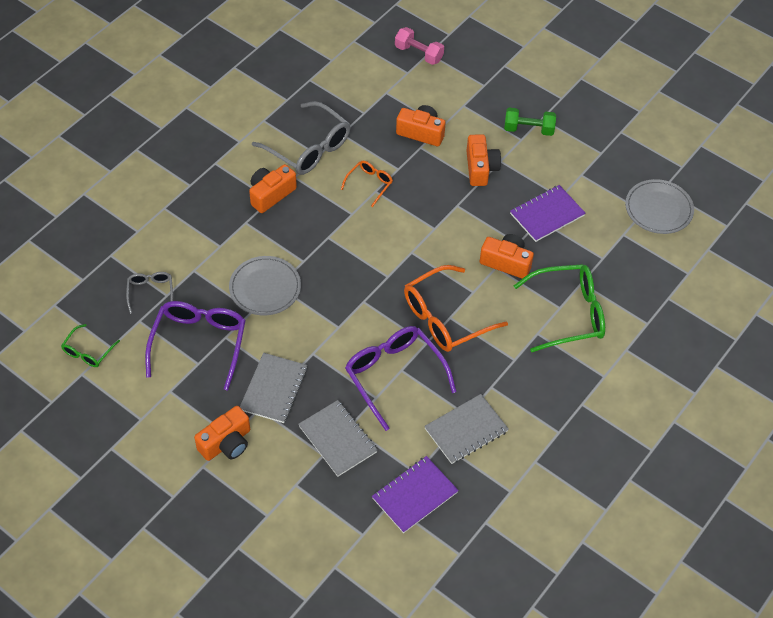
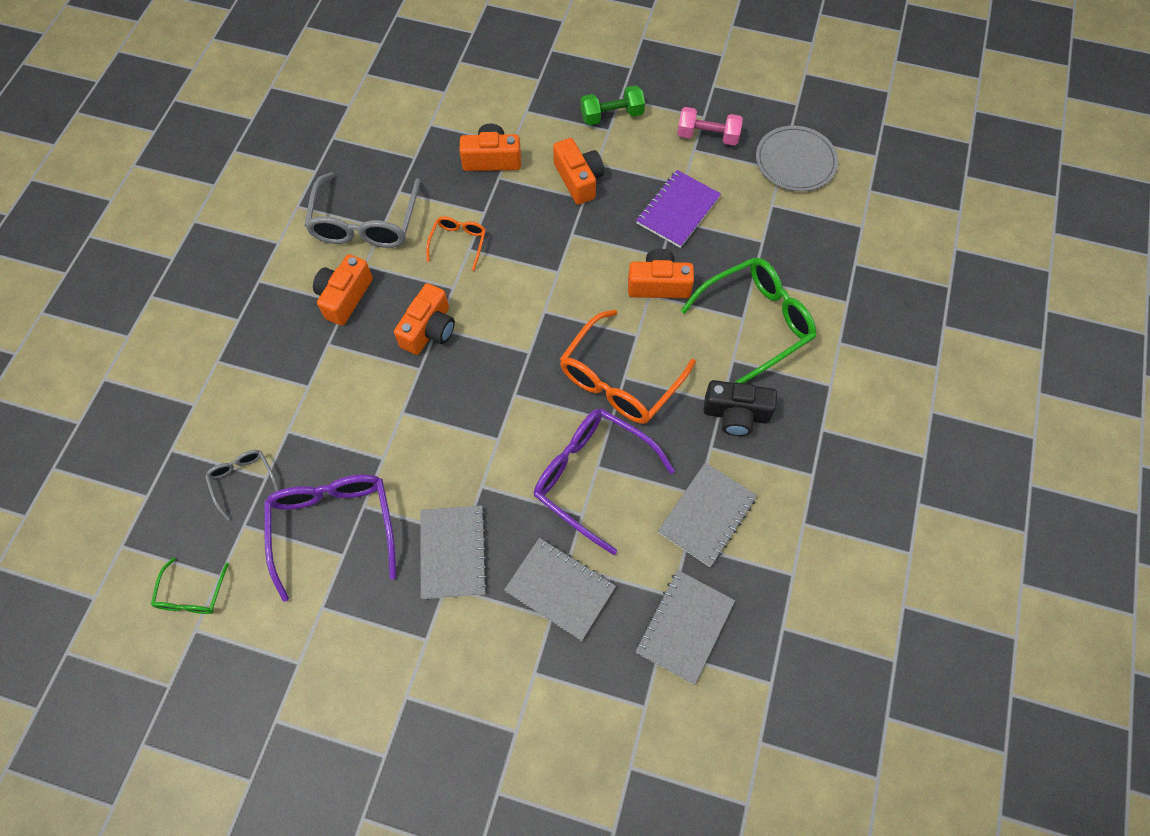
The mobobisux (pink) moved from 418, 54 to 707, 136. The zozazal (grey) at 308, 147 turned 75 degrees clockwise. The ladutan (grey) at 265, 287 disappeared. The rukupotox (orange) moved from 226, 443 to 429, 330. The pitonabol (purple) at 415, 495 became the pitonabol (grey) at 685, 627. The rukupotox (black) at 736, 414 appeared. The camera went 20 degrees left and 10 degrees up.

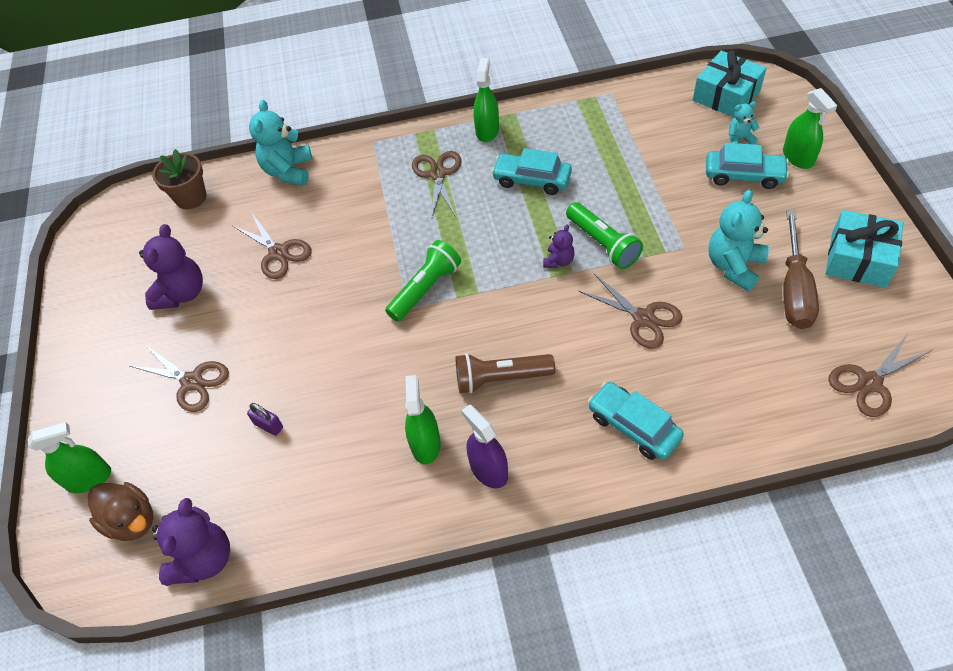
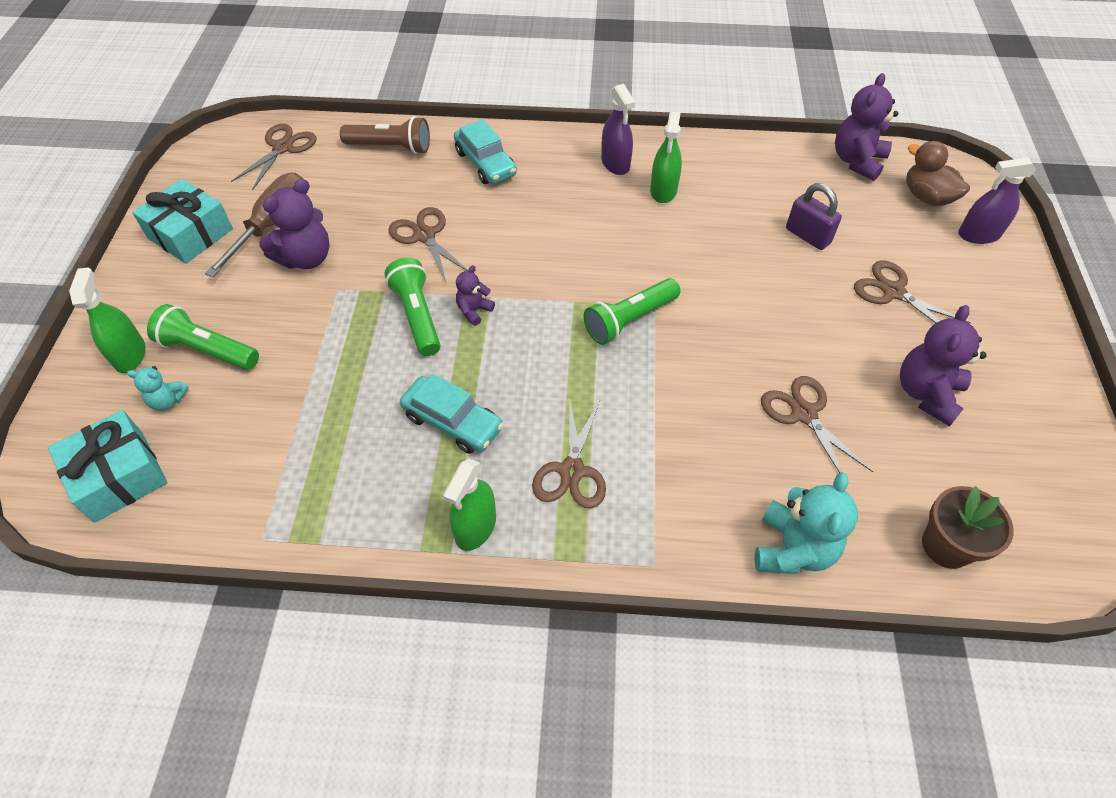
The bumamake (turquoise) at 743, 175 was replaced by the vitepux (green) at 208, 350. The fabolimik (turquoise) at 734, 266 became the fabolimik (purple) at 306, 258. The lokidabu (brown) at 869, 382 turned 45 degrees counterclockwise. The vitepux (brown) moved from 501, 378 to 390, 147. The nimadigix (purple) at 268, 425 changed to 1.57 times the size. The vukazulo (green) at 89, 478 became the vukazulo (purple) at 978, 235. The camera went 170 degrees left and 0 degrees up.

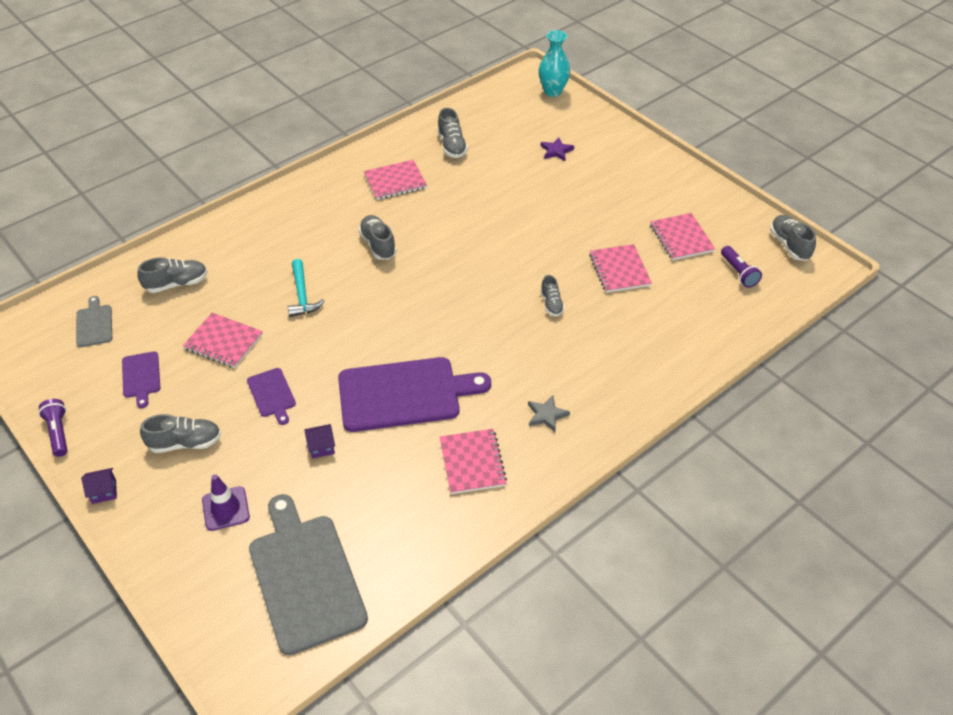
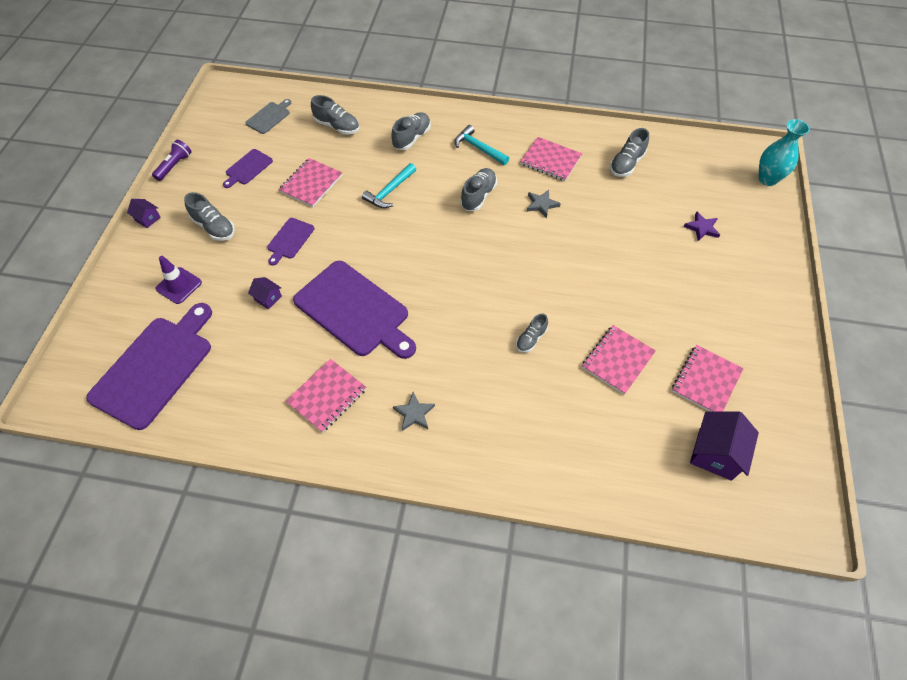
The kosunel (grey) moved from 789, 245 to 412, 138. The vitepux (purple) at 738, 273 was replaced by the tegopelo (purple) at 715, 453. The pitonabol (pink) at 223, 342 turned 45 degrees clockwise. The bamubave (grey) at 305, 577 became the bamubave (purple) at 155, 367. The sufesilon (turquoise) at 478, 148 appeared. The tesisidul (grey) at 541, 204 appeared. The camera went 50 degrees right and 10 degrees up.

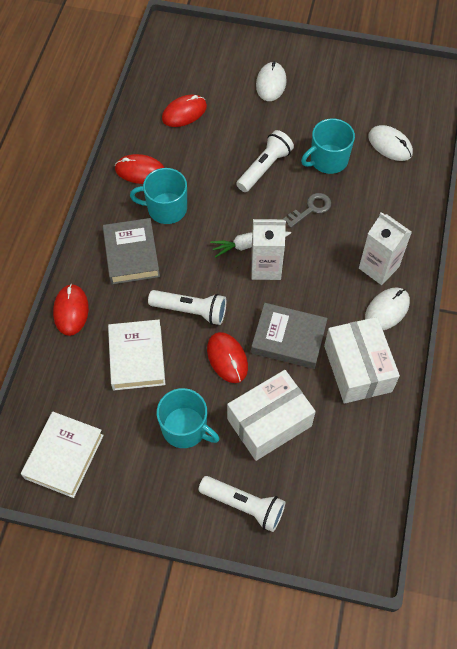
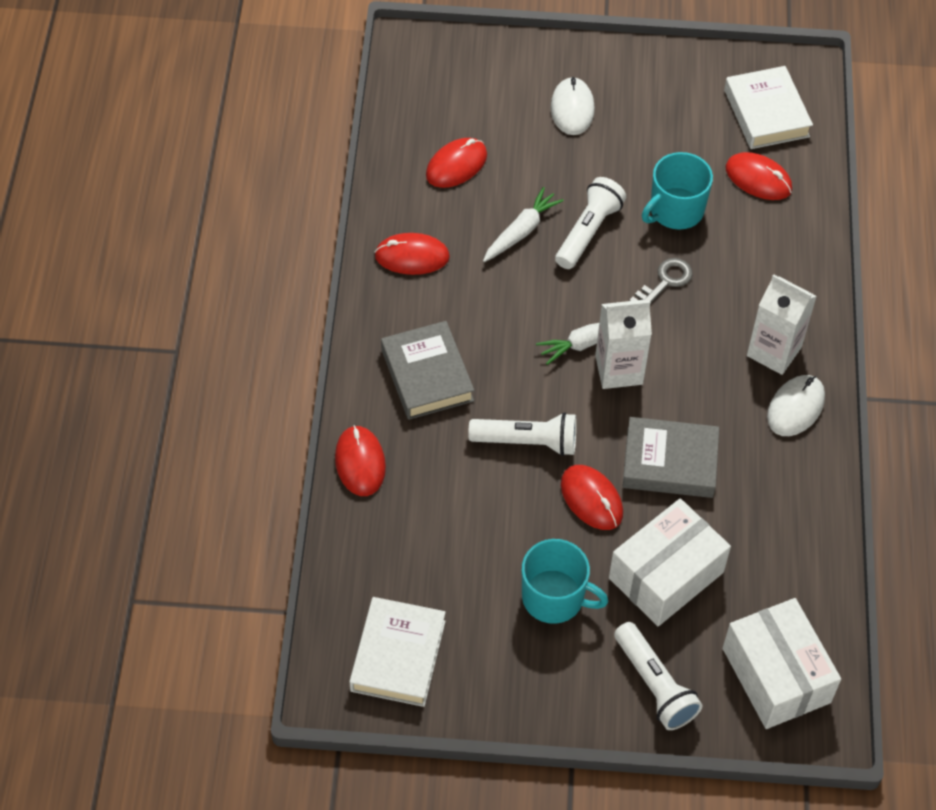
The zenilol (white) at 390, 145 became the zenilol (red) at 758, 179. The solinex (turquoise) at 166, 208 disappeared. The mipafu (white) moved from 357, 368 to 776, 675. The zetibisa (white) moved from 137, 357 to 766, 113. The vitepux (white) at 244, 505 turned 45 degrees clockwise. The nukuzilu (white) at 521, 231 appeared. The camera went 10 degrees left and 5 degrees down.

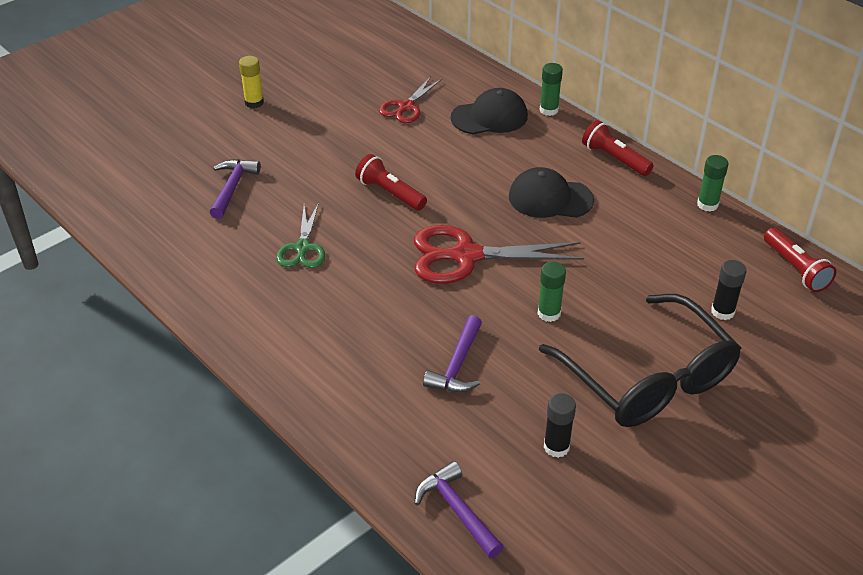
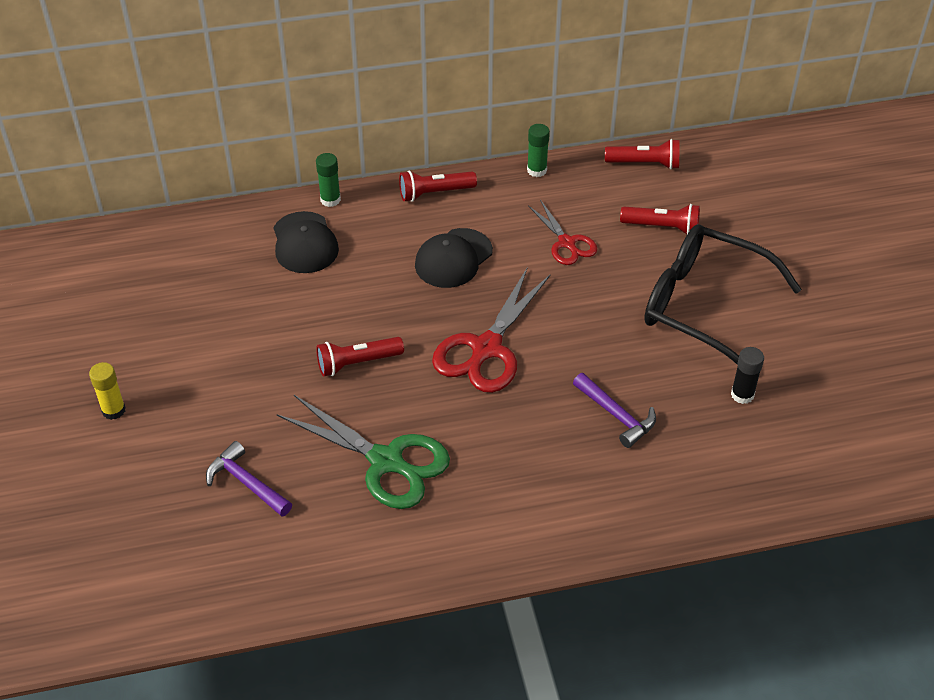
The lokidabu (red) moved from 406, 107 to 566, 243. The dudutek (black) at 489, 117 turned 150 degrees clockwise. The lokidabu (green) at 302, 248 changed to 1.70 times the size. The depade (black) at 722, 311 was replaced by the vitepux (red) at 662, 227. The depade (green) at 549, 313 disappeared. The zozazal (black) at 648, 378 turned 150 degrees counterclockwise. The sufesilon (purple) at 457, 510 disappeared. The camera went 60 degrees left and 5 degrees up.

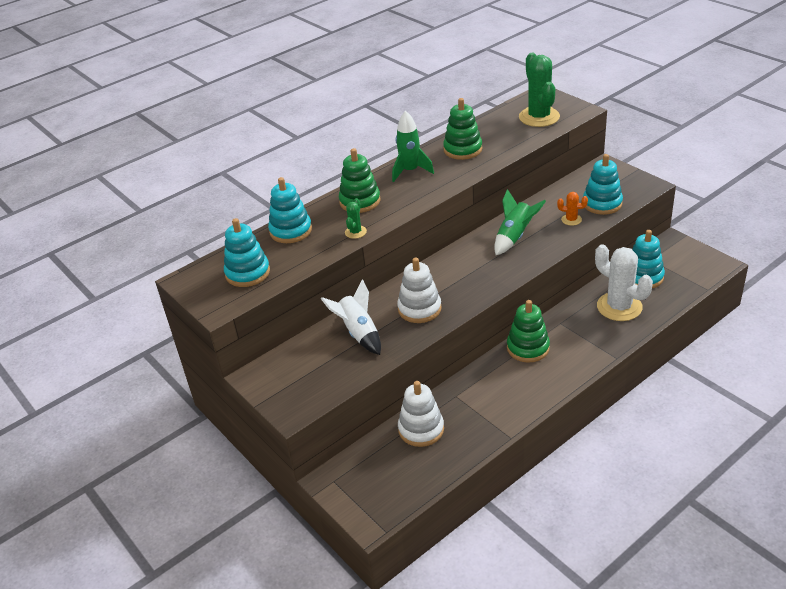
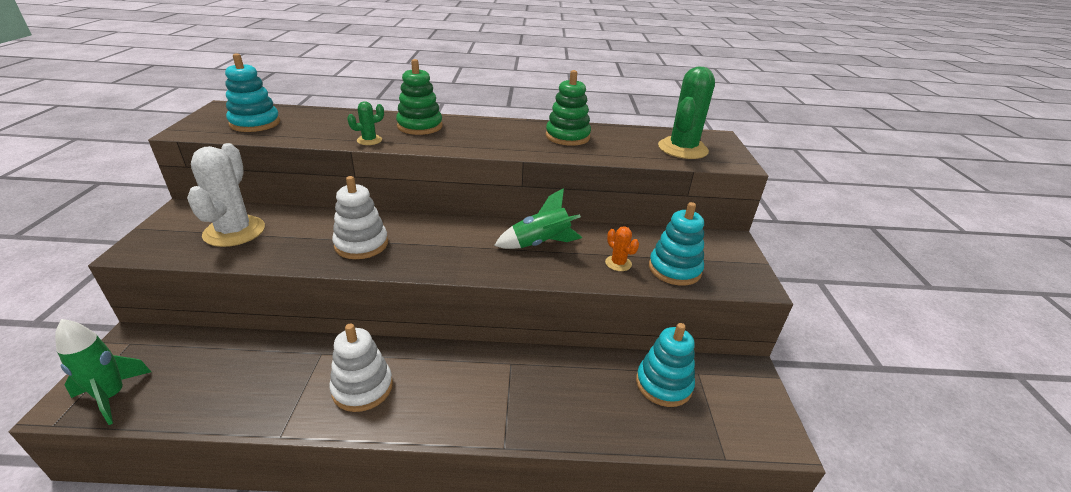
The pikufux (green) moved from 410, 171 to 112, 396. The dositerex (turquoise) at 290, 231 disappeared. The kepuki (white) moved from 619, 307 to 234, 231. The pikufux (white) at 358, 333 disappeared. The dositerex (green) at 528, 348 disappeared. The dositerex (white) moved from 421, 429 to 362, 388. The camera went 35 degrees right and 5 degrees down.

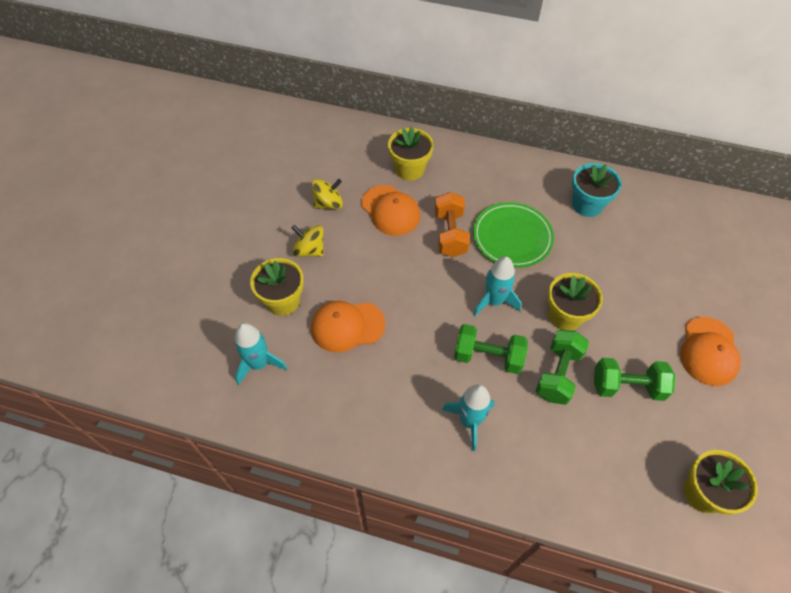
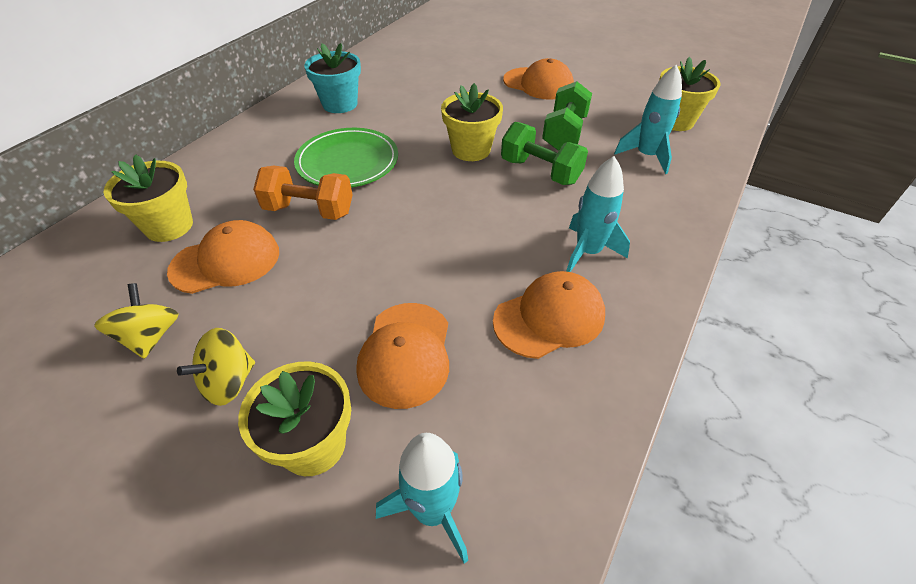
The pikufux (turquoise) moved from 494, 301 to 646, 156. The mobobisux (green) at 488, 357 disappeared. The dudutek (orange) at 549, 318 appeared. The camera went 75 degrees left and 10 degrees down.

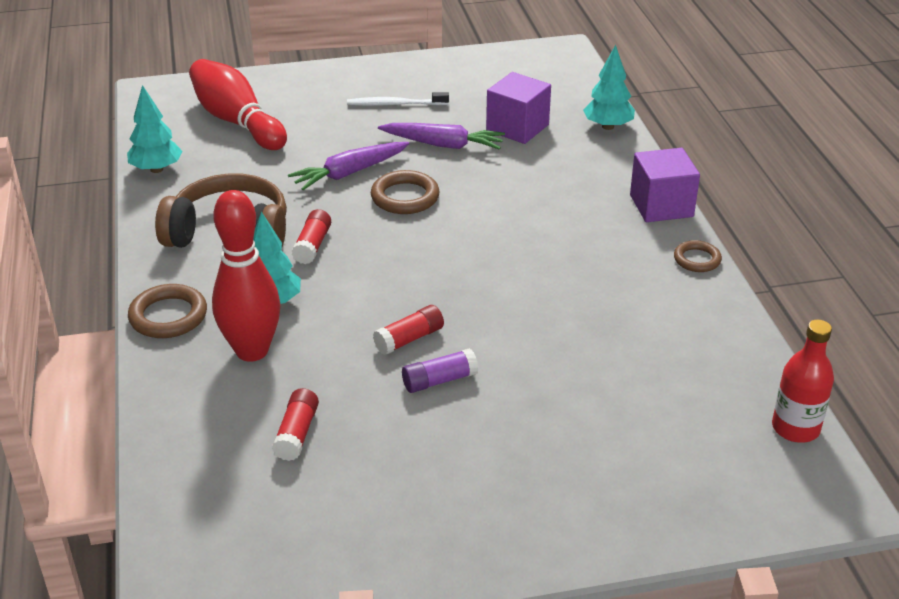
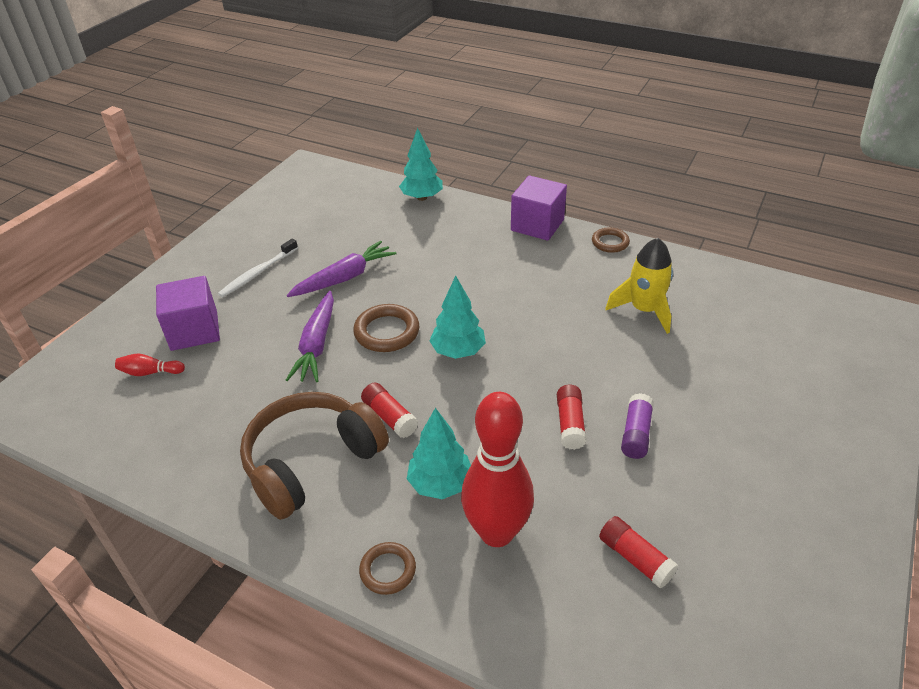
The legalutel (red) at 237, 121 changed to 0.40 times the size. The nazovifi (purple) moved from 517, 128 to 194, 331. The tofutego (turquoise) moved from 156, 169 to 458, 351. The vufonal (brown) at 168, 316 changed to 0.64 times the size. The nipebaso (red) at 795, 428 disappeared. The pikufux (yellow) at 644, 310 appeared. The camera went 50 degrees left and 5 degrees up.

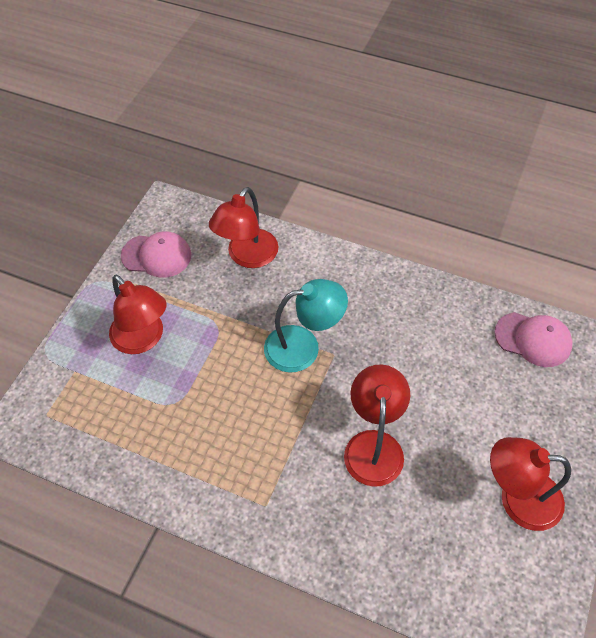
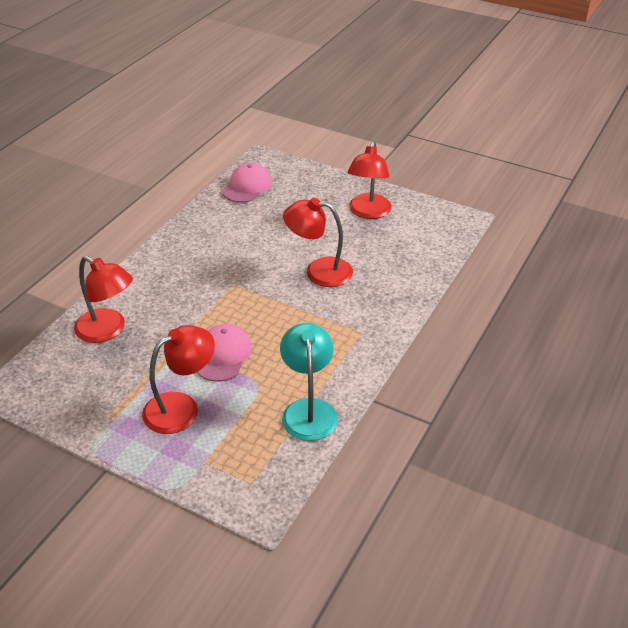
The dudutek (pink) moved from 156, 255 to 223, 355. The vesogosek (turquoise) moved from 303, 346 to 308, 410. The camera went 85 degrees left and 15 degrees down.

